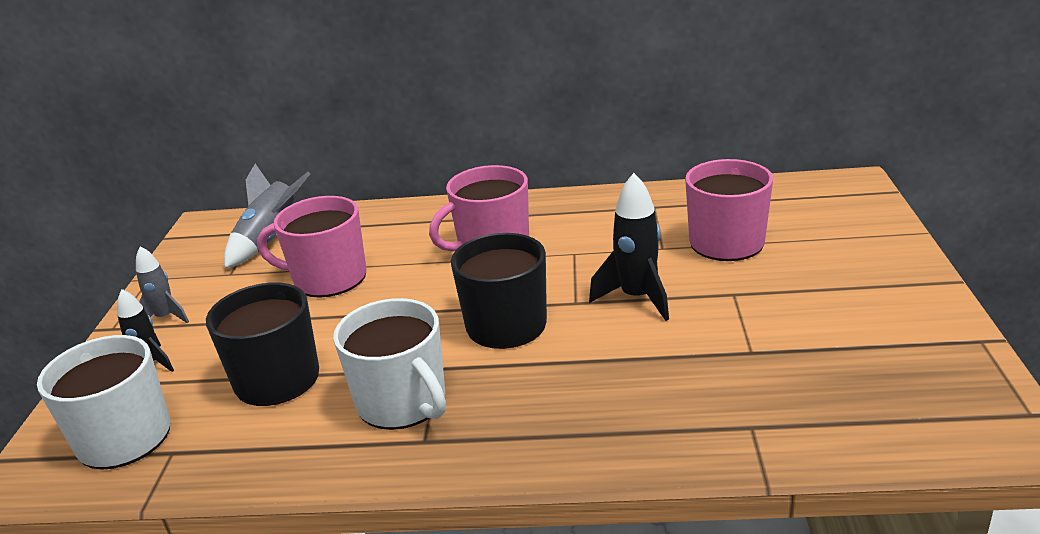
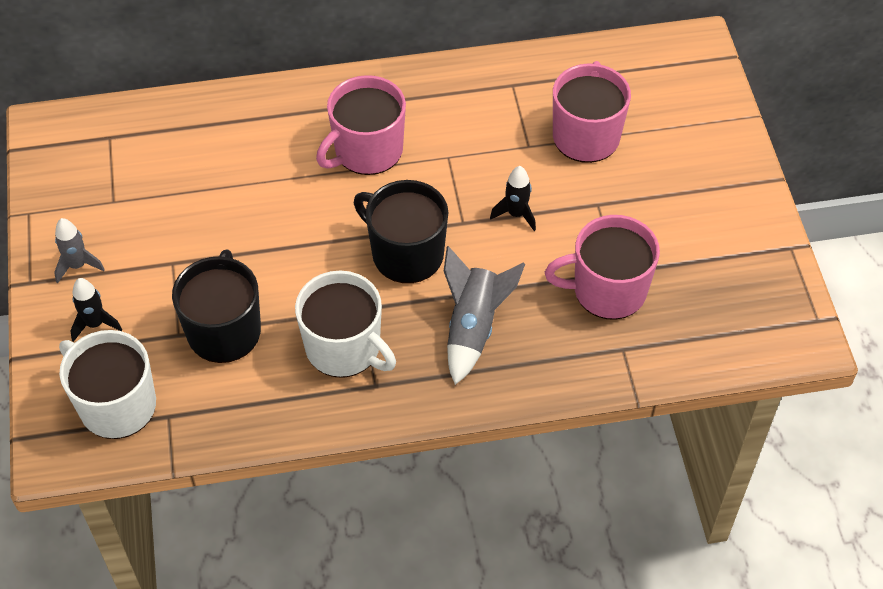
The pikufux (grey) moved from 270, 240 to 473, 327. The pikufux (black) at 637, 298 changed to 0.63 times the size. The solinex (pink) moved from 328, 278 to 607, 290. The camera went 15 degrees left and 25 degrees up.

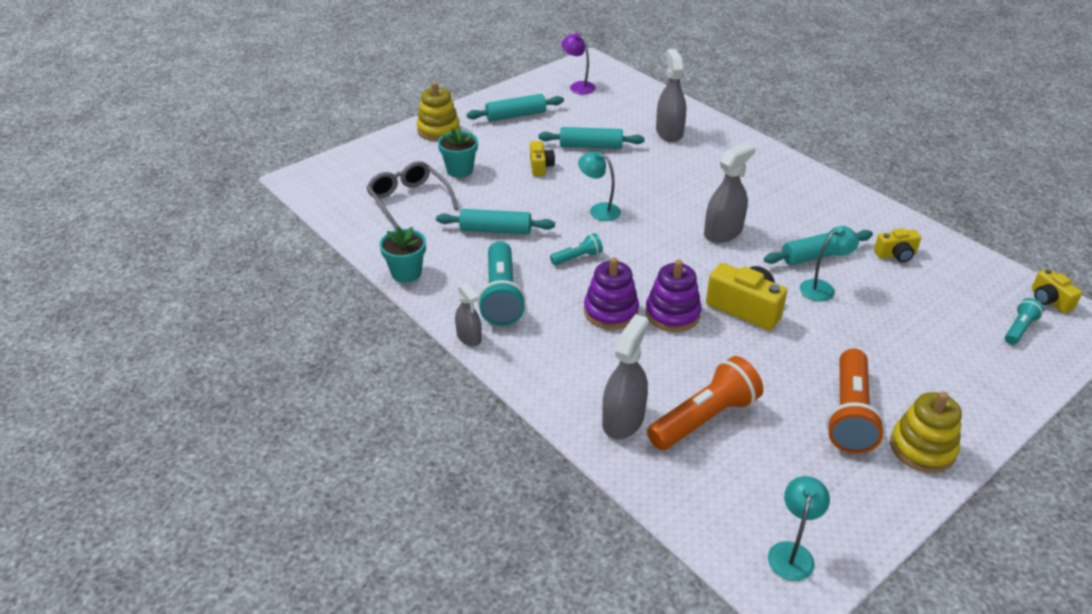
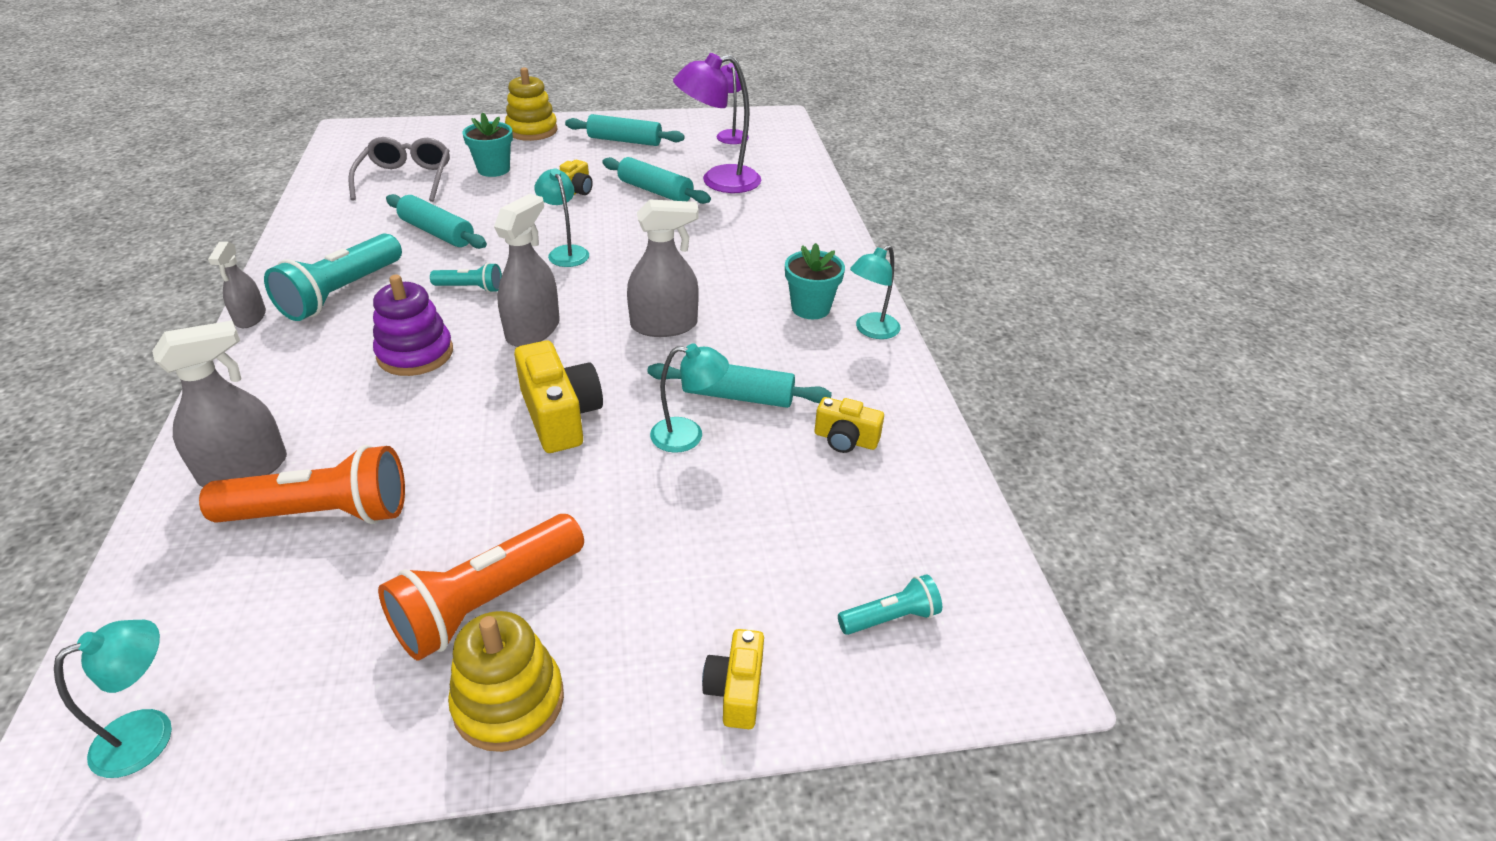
The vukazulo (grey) moved from 669, 132 to 533, 330. The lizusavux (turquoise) moved from 406, 273 to 810, 308. The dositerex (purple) at 672, 314 disappeared. The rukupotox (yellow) moved from 1049, 300 to 736, 690. The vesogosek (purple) at 719, 181 appeared. The vesogosek (turquoise) at 871, 330 appeared. The camera went 30 degrees right and 0 degrees up.

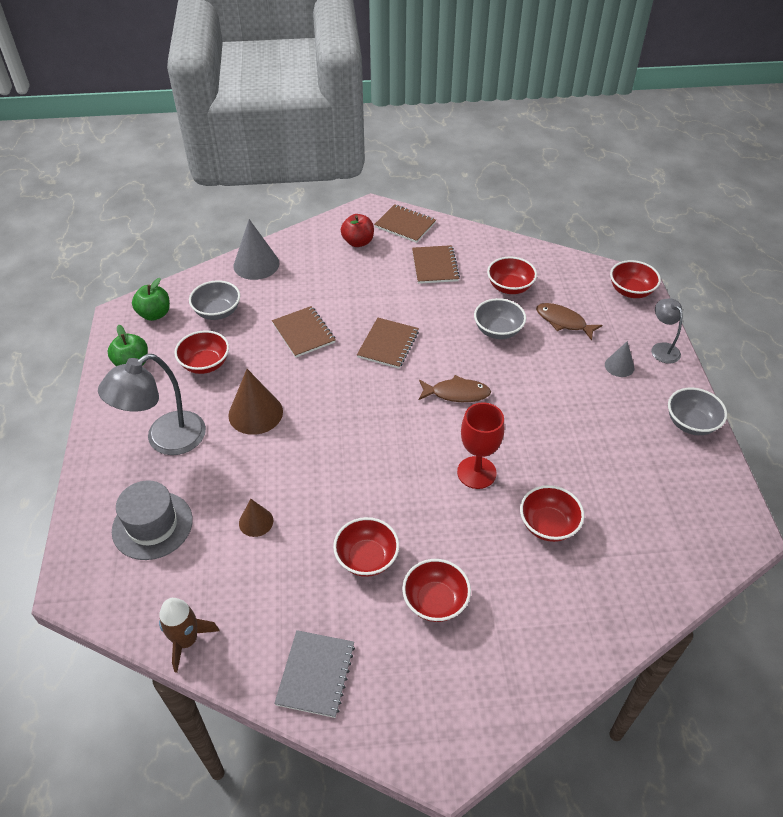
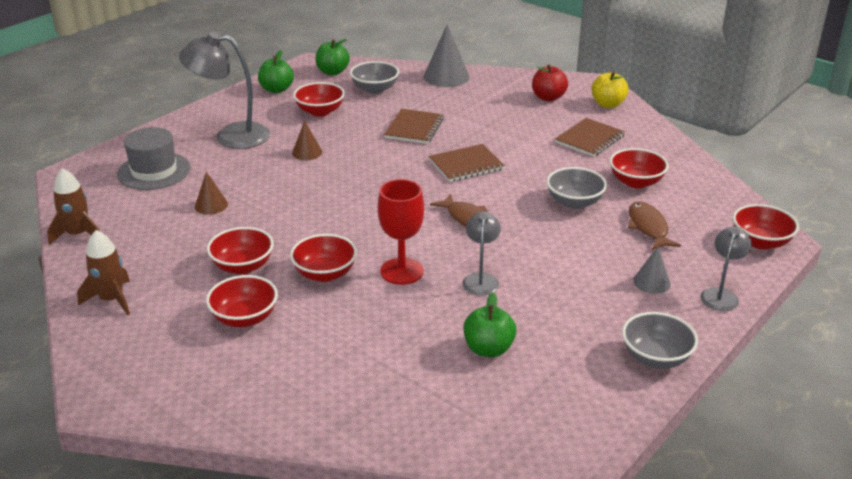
The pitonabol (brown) at 405, 225 was replaced by the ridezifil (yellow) at 608, 104. The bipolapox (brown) at 255, 413 changed to 0.57 times the size. The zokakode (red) moved from 548, 525 to 325, 274. The pitonabol (grey) at 315, 674 was replaced by the pikufux (brown) at 112, 299. The vesogosek (grey) at 481, 279 appeared. The ridezifil (green) at 488, 349 appeared. The camera went 45 degrees right and 15 degrees down.

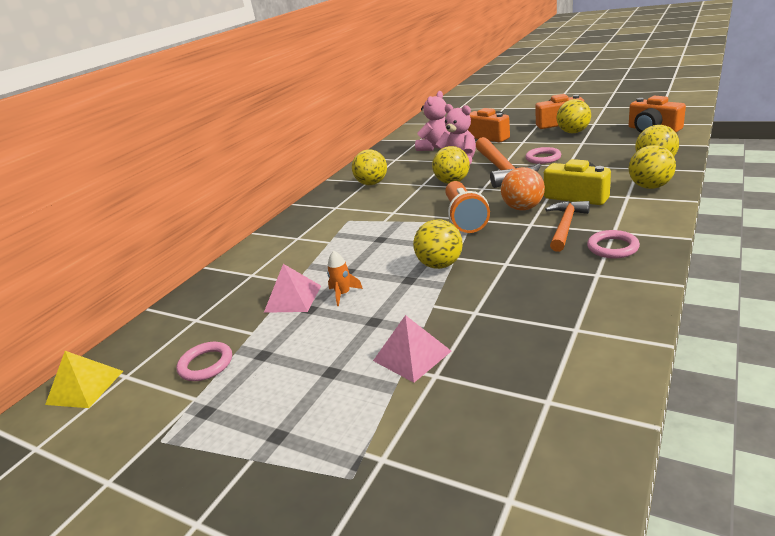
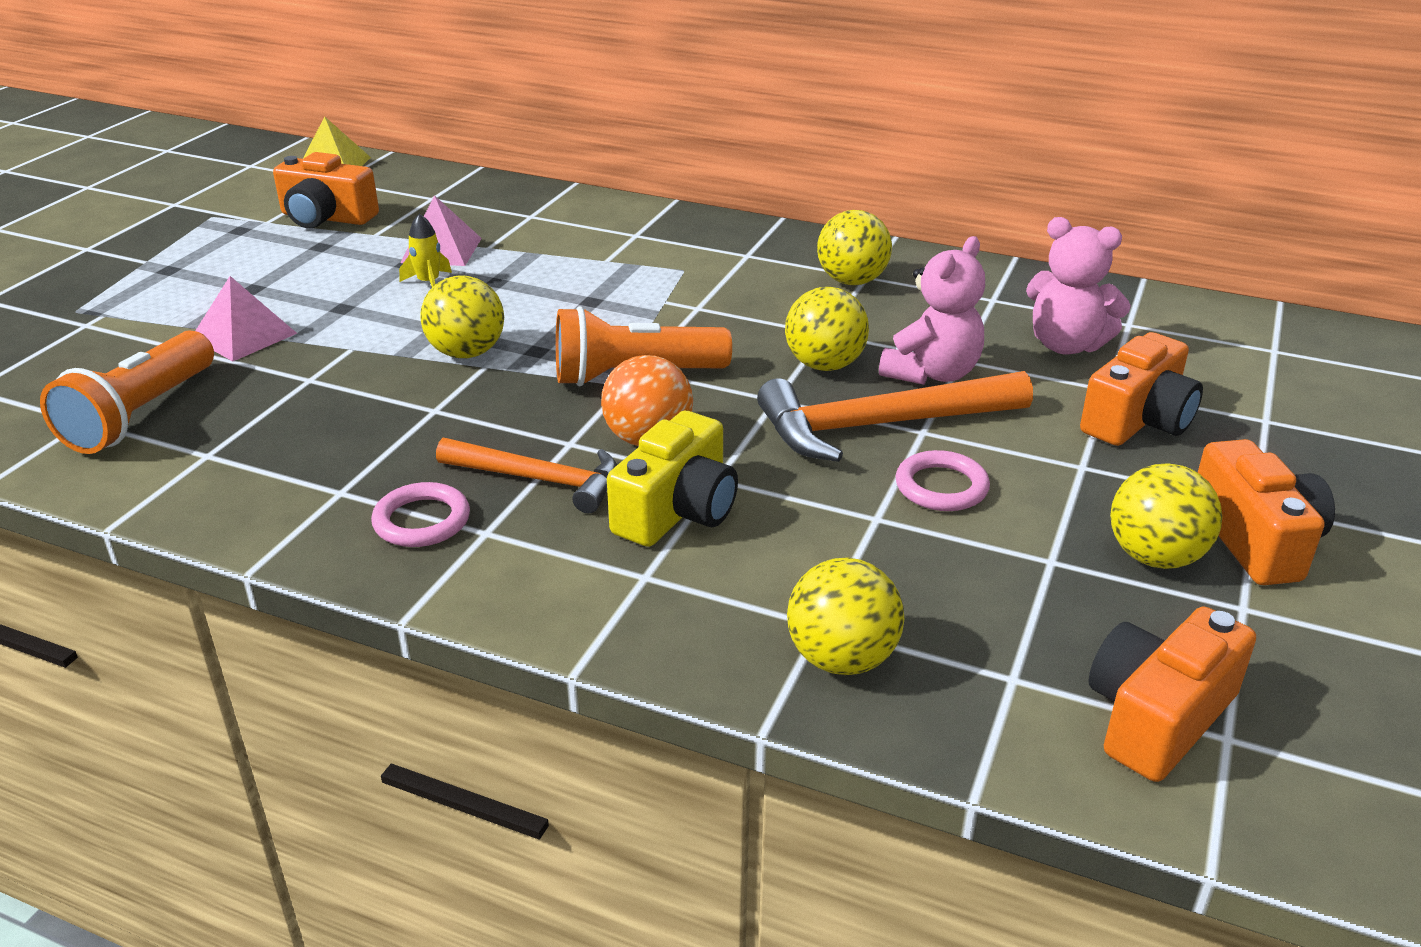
The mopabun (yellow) at 650, 187 disappeared. The pikufux (orange) at 343, 294 became the pikufux (yellow) at 429, 283. The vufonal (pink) at 206, 364 was replaced by the rukupotox (orange) at 326, 218. The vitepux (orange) at 141, 415 appeared. The camera went 80 degrees right and 5 degrees up.

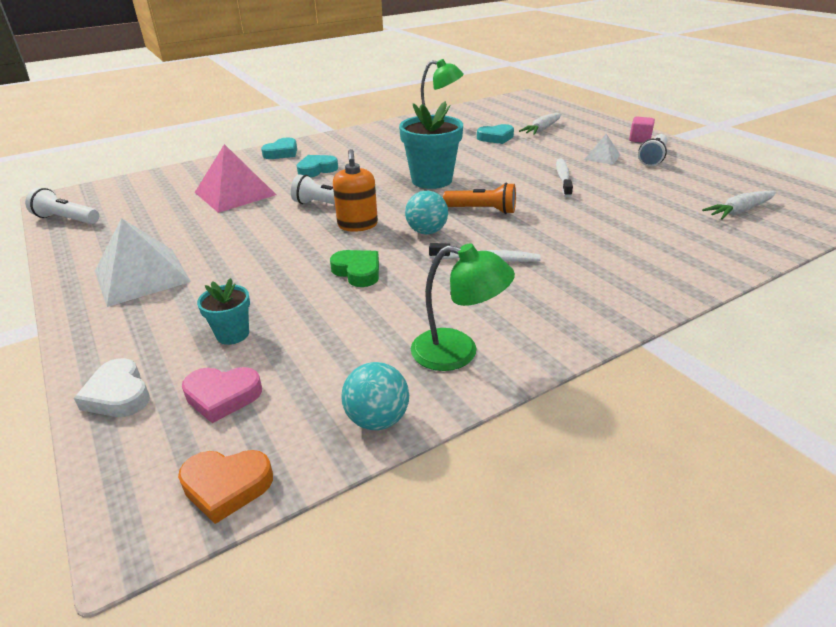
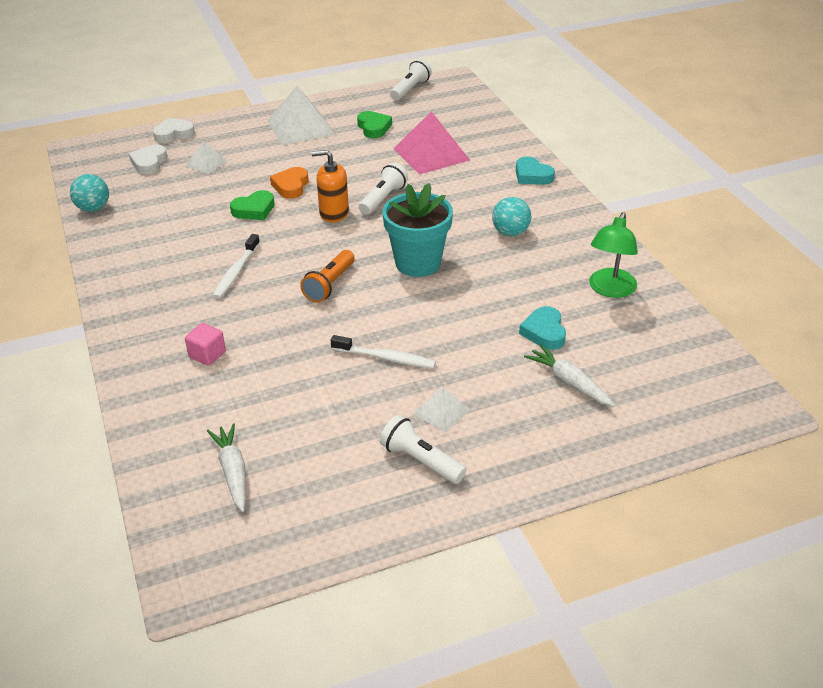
The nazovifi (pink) moved from 639, 139 to 207, 355. The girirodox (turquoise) at 317, 170 disappeared. The mopabun (turquoise) moved from 427, 231 to 510, 232. The vesogosek (green) at 458, 352 disappeared. The lizusavux (turquoise) at 232, 334 was replaced by the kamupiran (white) at 206, 163. The girirodox (pink) at 222, 396 became the girirodox (white) at 149, 163. The girirodox (orange) moved from 226, 486 to 291, 186. The girirodox (green) at 373, 128 appeared. The camera went 100 degrees right and 5 degrees up.

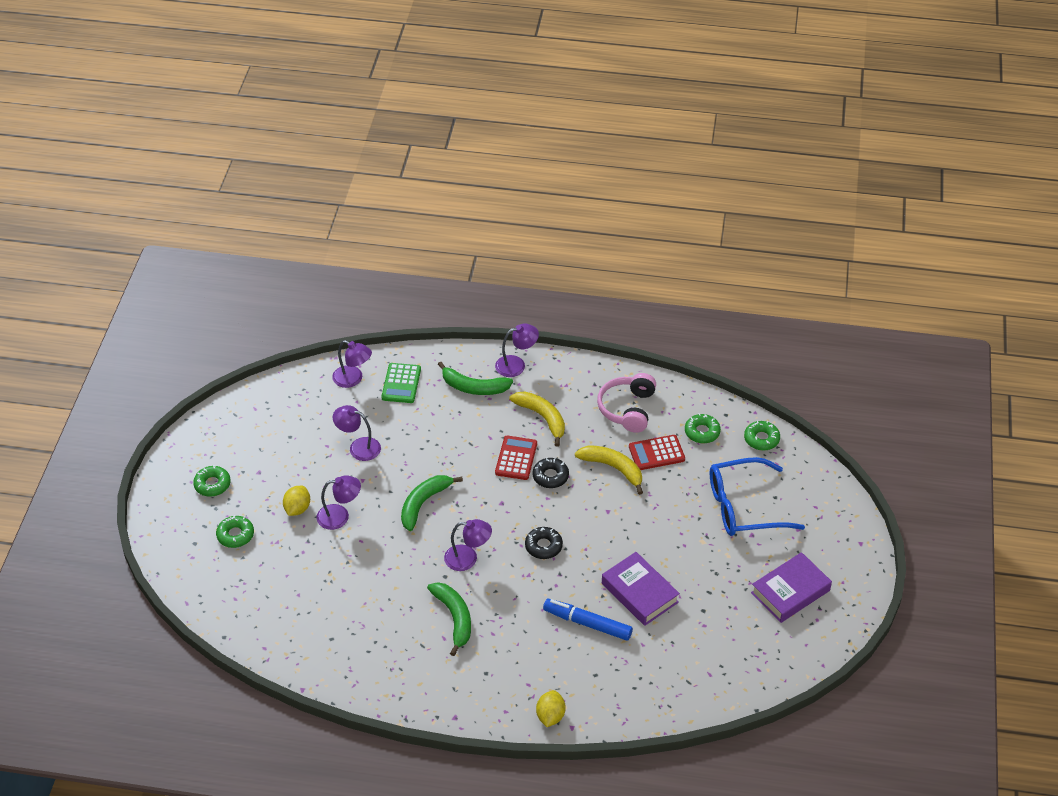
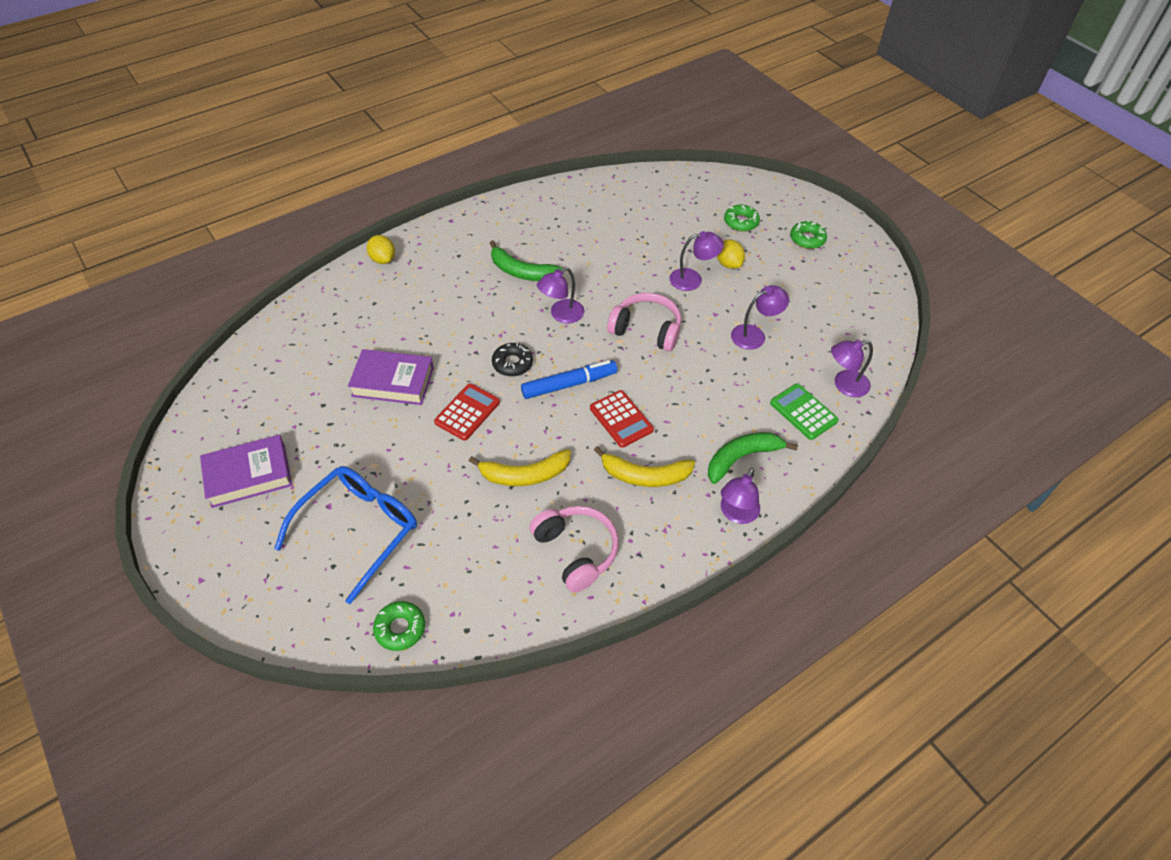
The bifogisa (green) at 702, 432 disappeared. The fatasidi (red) moved from 656, 453 to 467, 412. The bifogisa (black) at 550, 476 disappeared. The vesogosek (purple) at 340, 516 turned 135 degrees counterclockwise. The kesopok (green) at 424, 503 was replaced by the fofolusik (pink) at 646, 330. The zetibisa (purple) at 790, 591 turned 60 degrees clockwise. The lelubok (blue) moved from 587, 623 to 569, 384. The camera went 135 degrees right and 5 degrees up.

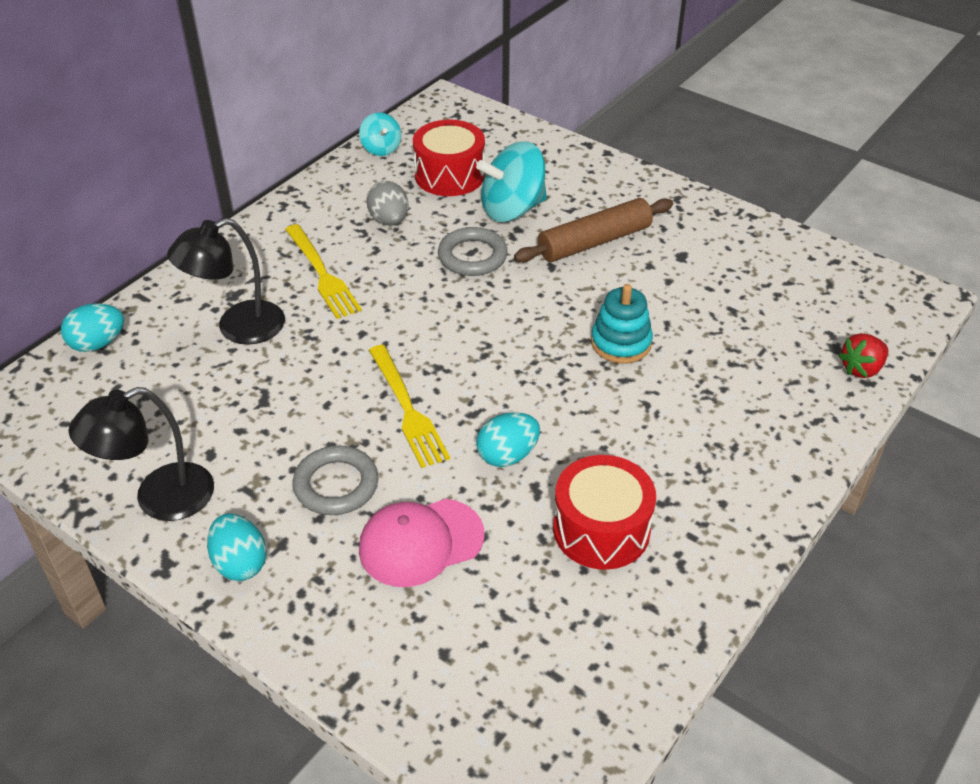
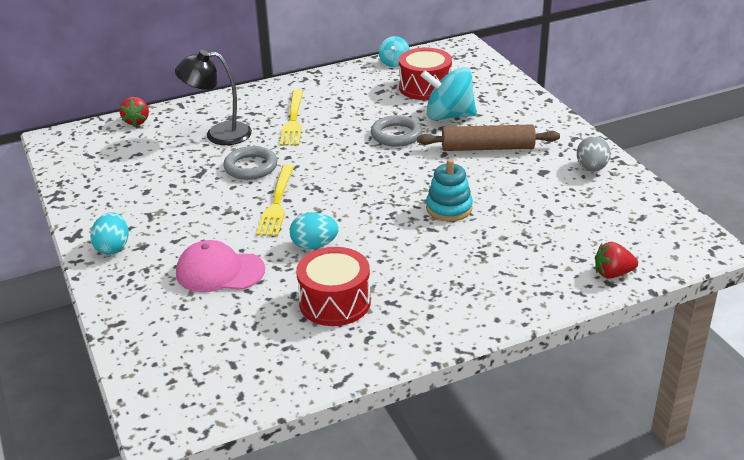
The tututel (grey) moved from 389, 220 to 591, 168. The tututel (turquoise) at 98, 344 was replaced by the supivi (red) at 136, 121. The vesogosek (black) at 159, 499 disappeared. The vufonal (grey) moved from 336, 485 to 250, 167. The camera went 30 degrees right and 10 degrees down.

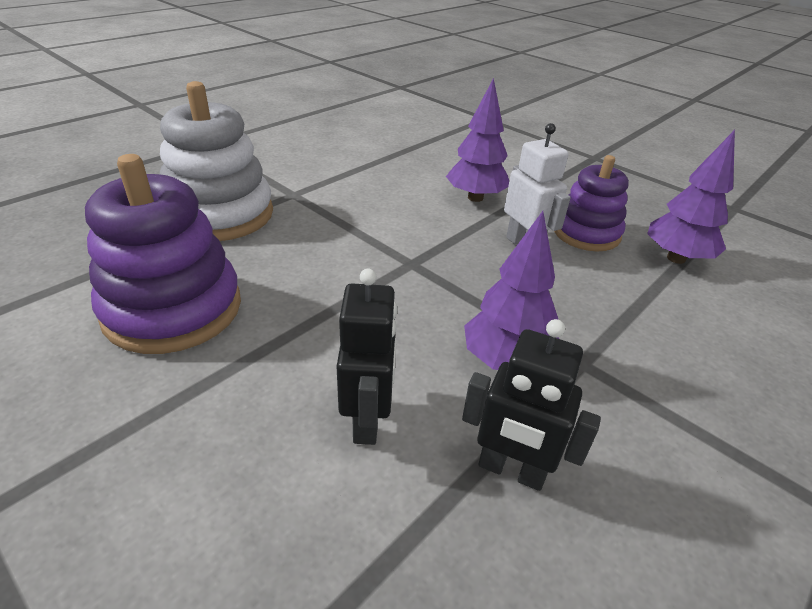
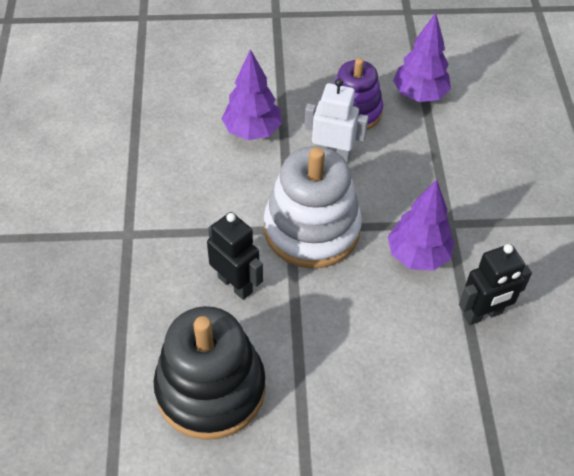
The dositerex (white) moved from 220, 214 to 311, 229. The dositerex (purple) at 173, 309 became the dositerex (black) at 210, 389. The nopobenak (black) moved from 368, 420 to 235, 284. The camera went 45 degrees left and 15 degrees up.

